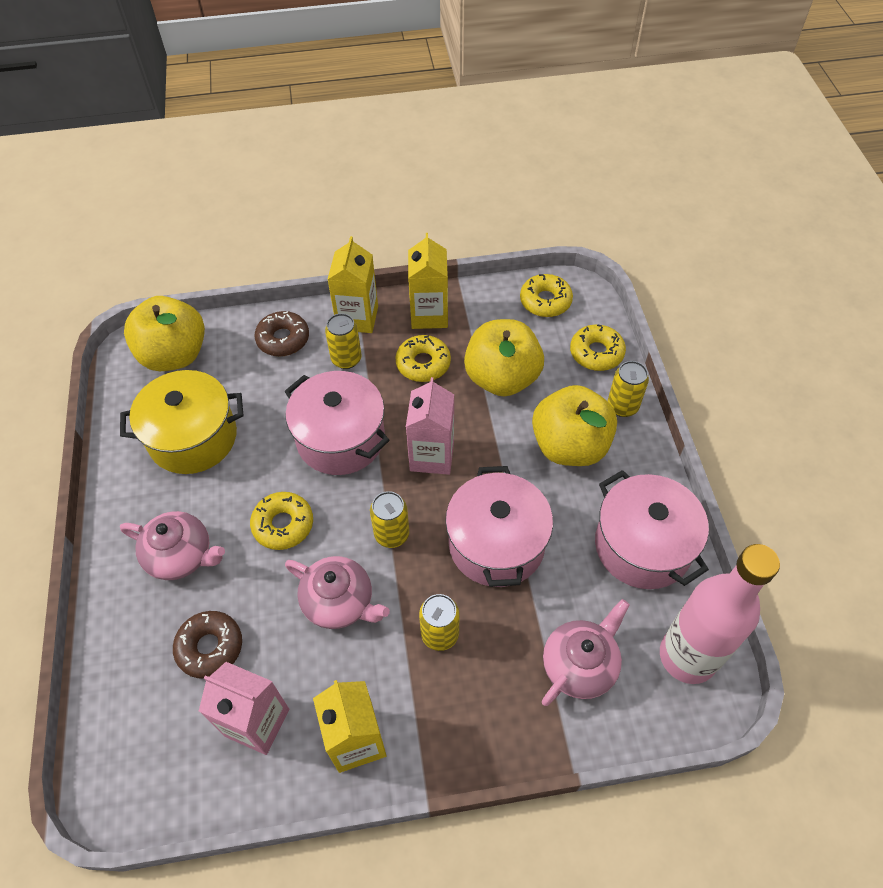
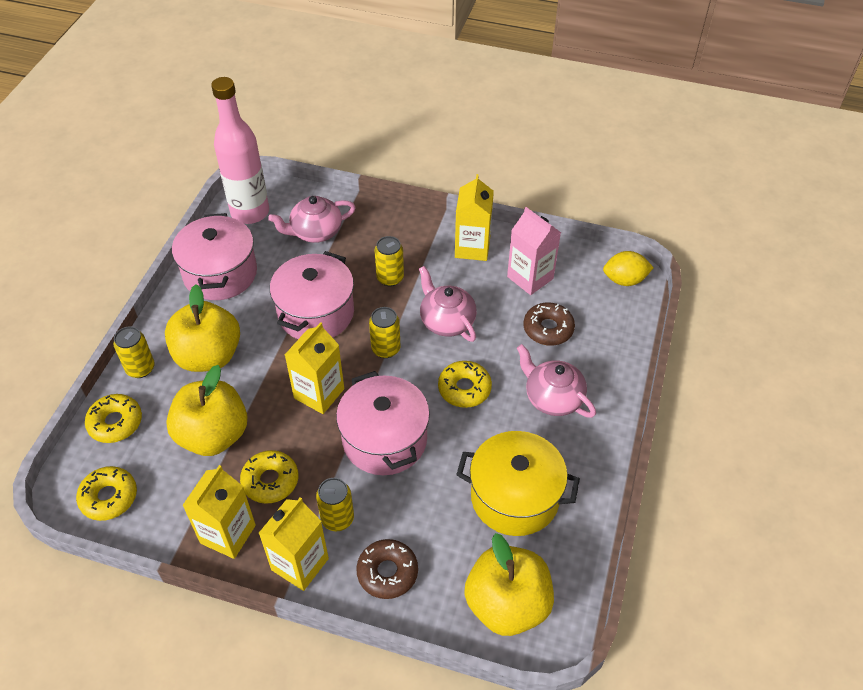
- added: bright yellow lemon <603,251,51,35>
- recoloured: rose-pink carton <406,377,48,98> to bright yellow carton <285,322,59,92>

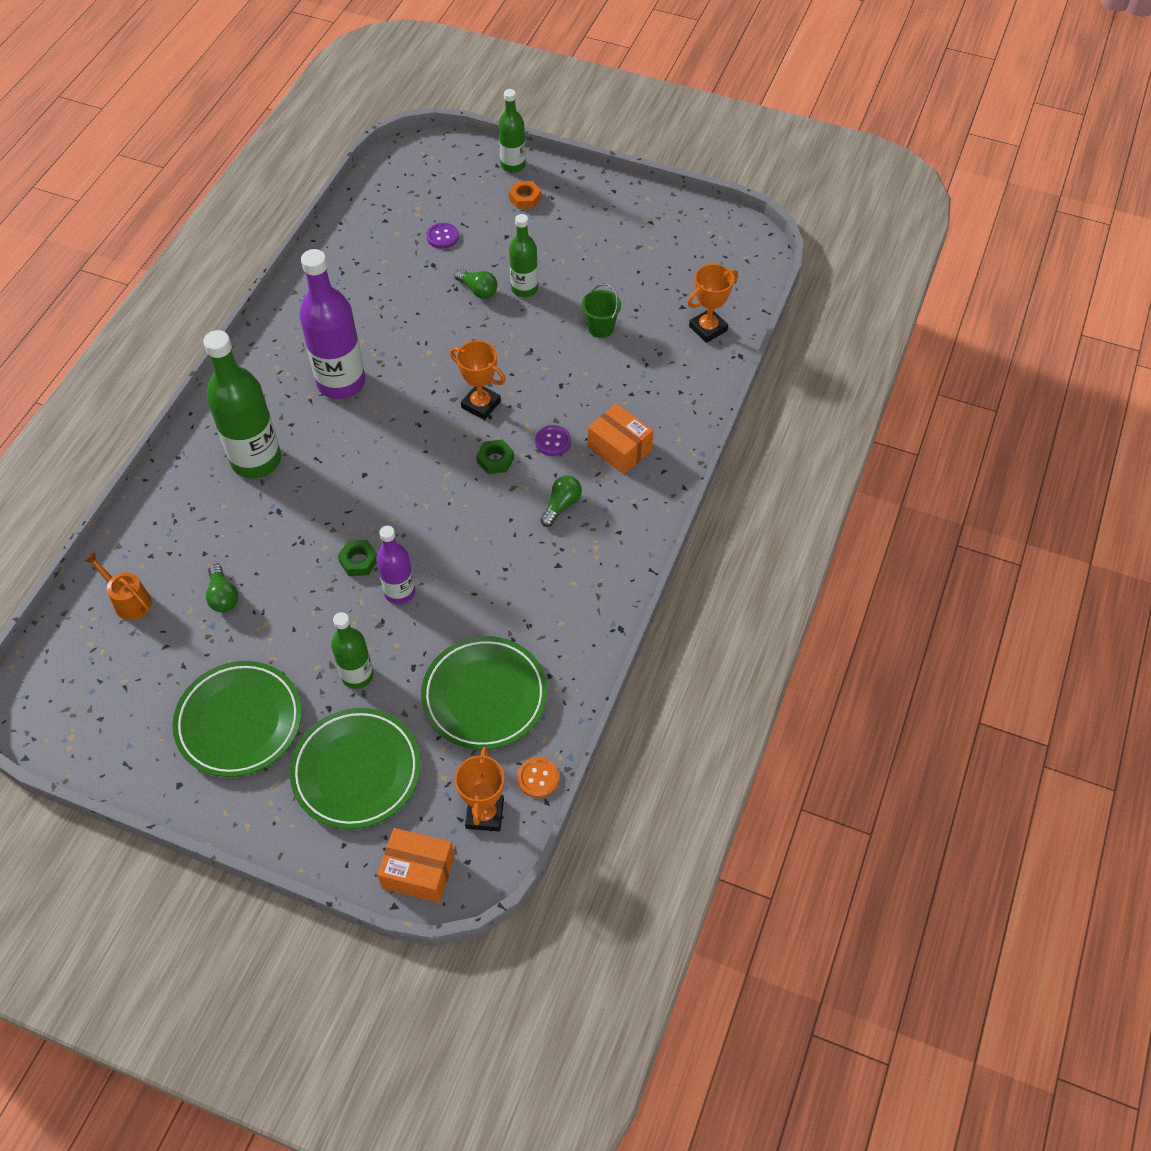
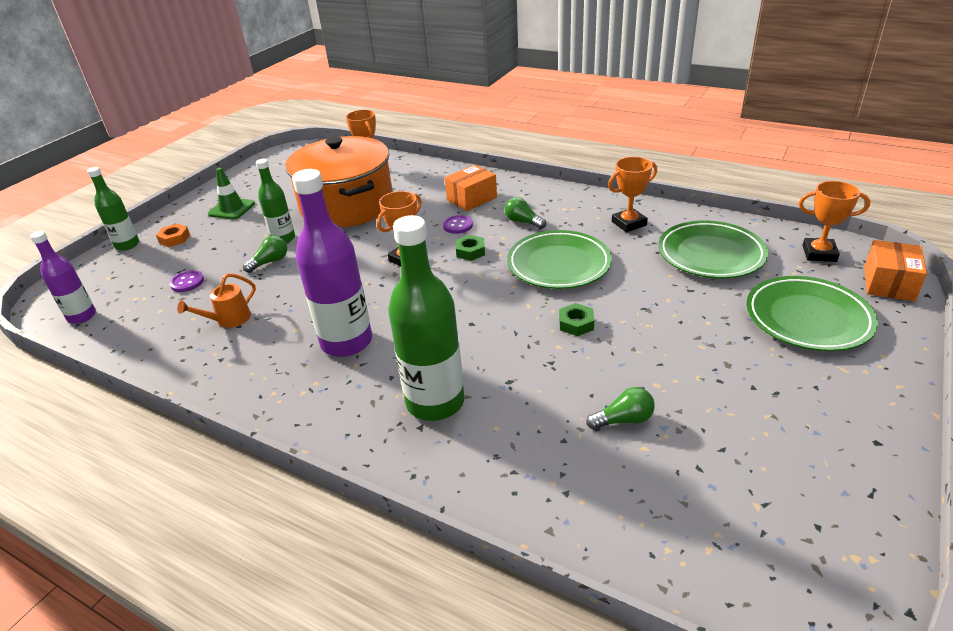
- removed: emerald flask <331,612,42,77>
- removed: bright orange shirt button <517,757,42,41>
- added: emerald road cone <208,168,47,52>
- added: bright orange award cup <608,157,49,75>
- moved: bright orange watering pot <84,552,68,68> to <177,273,79,55>
- moved: emerald flat dish <173,661,129,116> to <507,230,105,59>
- moved: purple flask <376,526,39,78> to <30,231,66,93>
- replaced: emerald sand bucket <582,284,39,54> to bright orange pot <286,136,107,92>

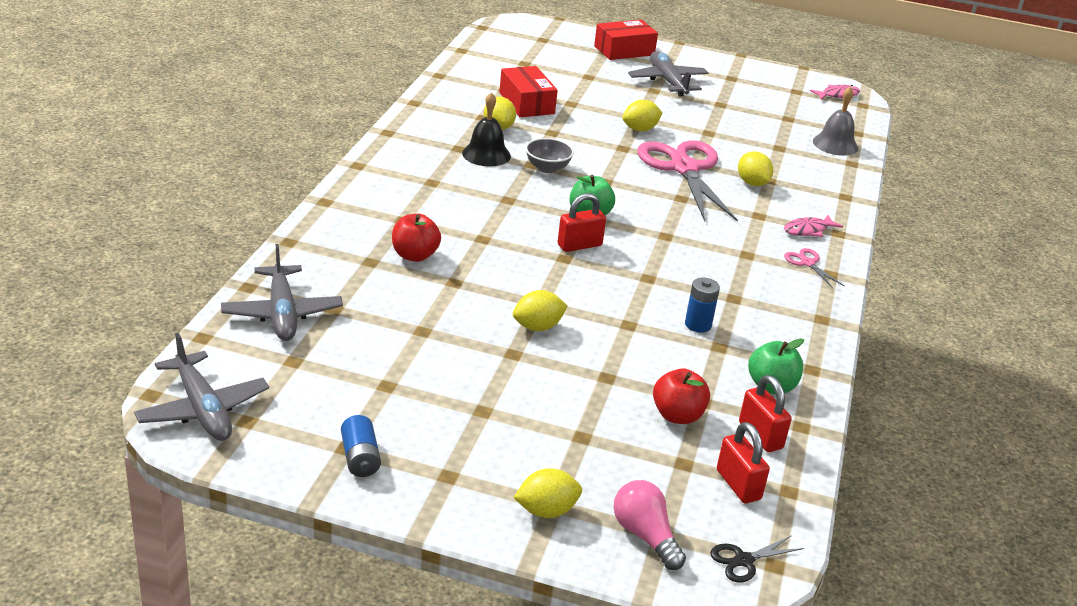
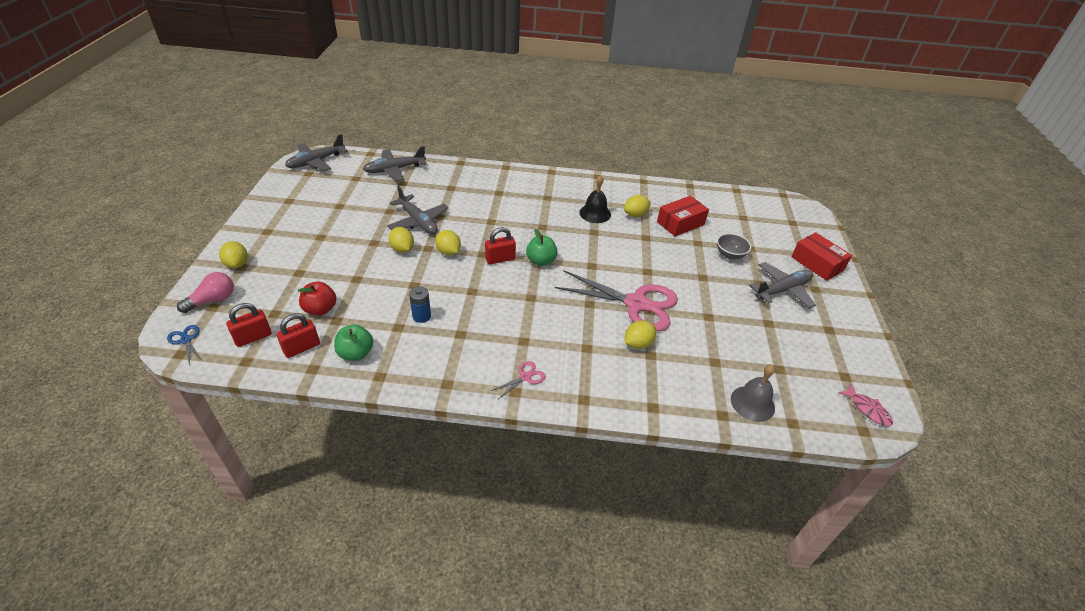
- removed: royal blue battery <341,415,40,62>
- removed: red apple fruit <392,214,49,48>
- removed: rose-pink fish figure <784,215,59,22>
- added: grey toy plane <387,186,61,48>
- moved: grey deep dish <525,138,49,35> to <717,233,34,27>
- moved: bright yellow lemon <623,100,39,31> to <435,230,26,25>
- recoloured: black shears <710,535,94,48> to royal blue shears <167,325,36,41>
- turned: red padlock <558,193,48,59> = <485,227,31,37> 75 degrees counterclockwise
- turned: rose-pink shears <637,140,101,82> = <555,270,123,61> 45 degrees clockwise

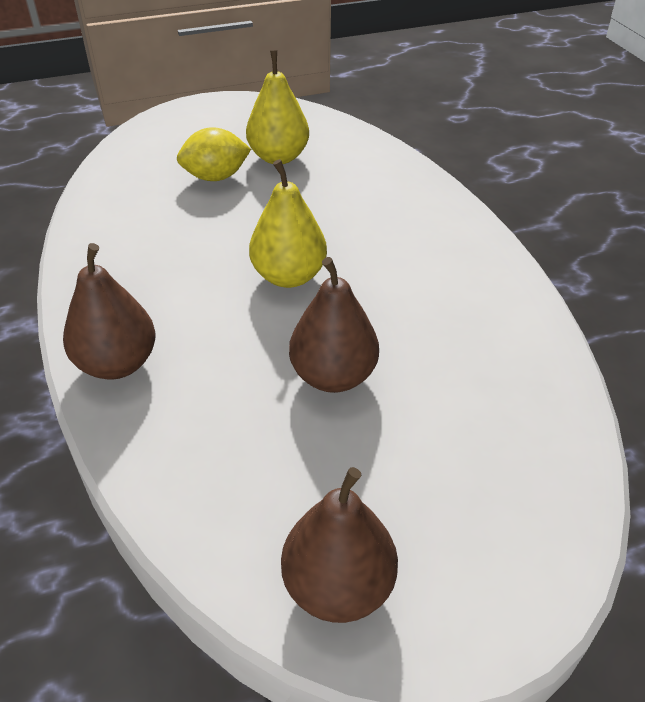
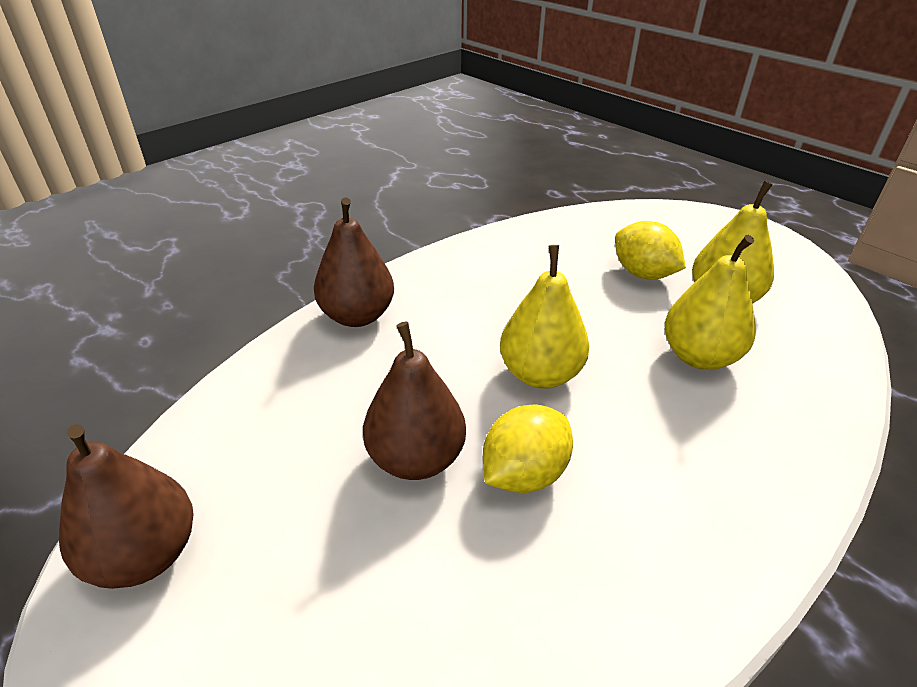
- added: bright yellow lemon <483,404,90,89>
- added: bright yellow toy pear <665,235,91,135>

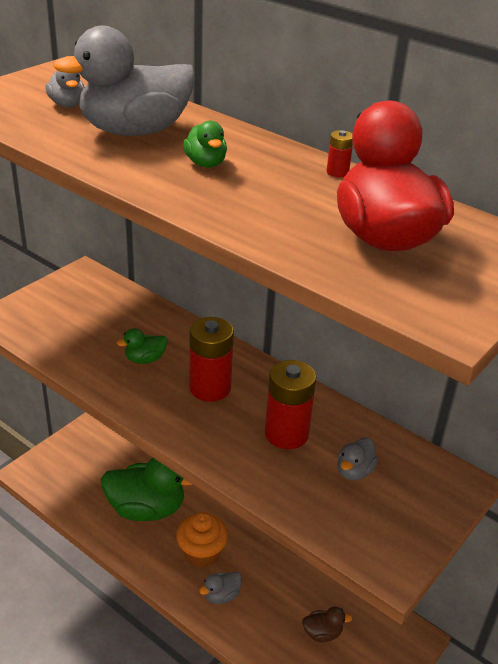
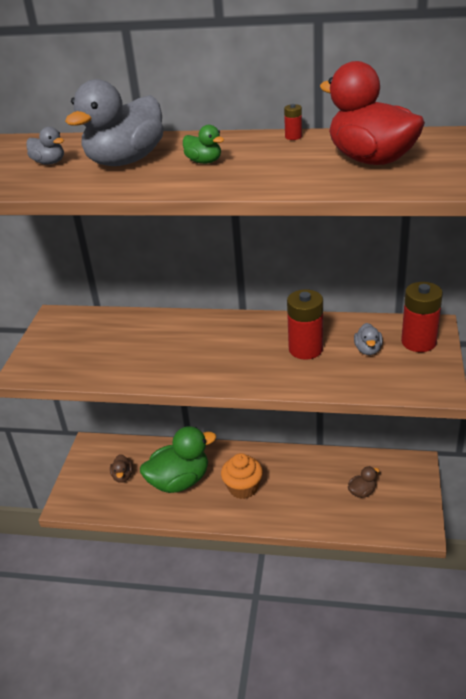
- removed: emerald toy duck <117,328,50,36>
- removed: grey toy duck <199,572,43,32>
- added: brown toy duck <110,454,23,29>
- moved: red battery <189,317,45,85> to <401,282,42,70>

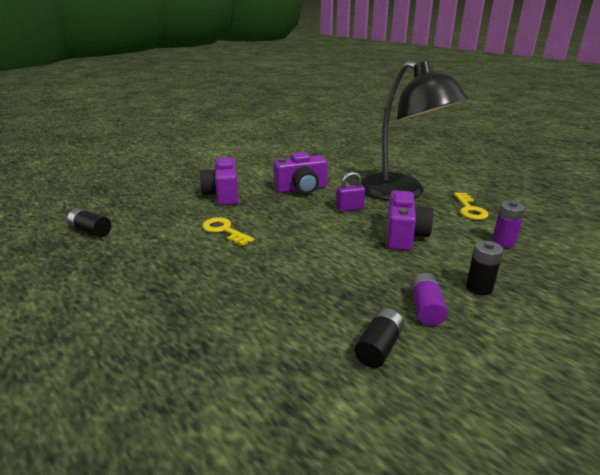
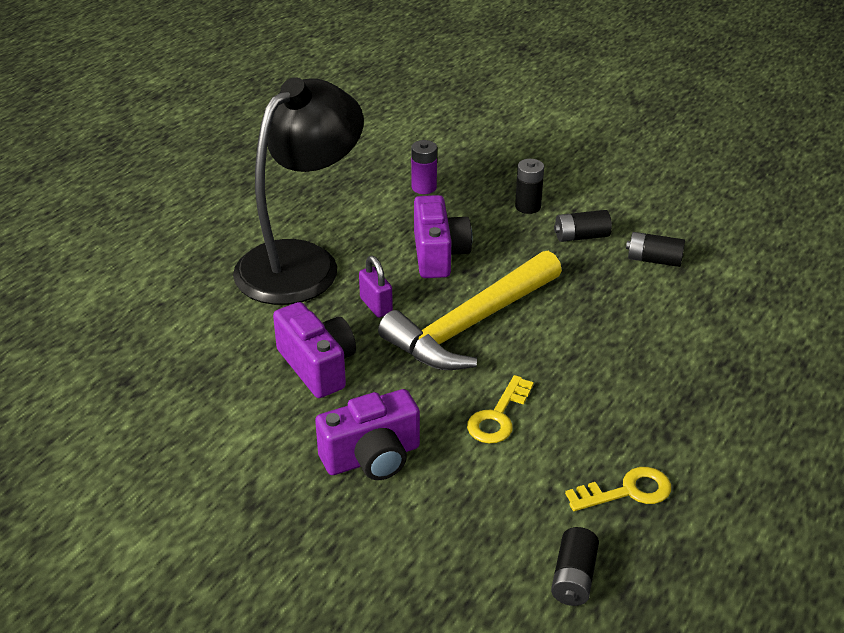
- added: bright yellow hammer <378,251,184,119>
- moved: bright yellow key <454,192,35,28> to <565,467,106,44>
- recoloured: purple battery <411,273,37,53> to black battery <554,210,58,32>
- turned: purple compact camera <387,190,46,61> = <414,195,58,83> 90 degrees clockwise

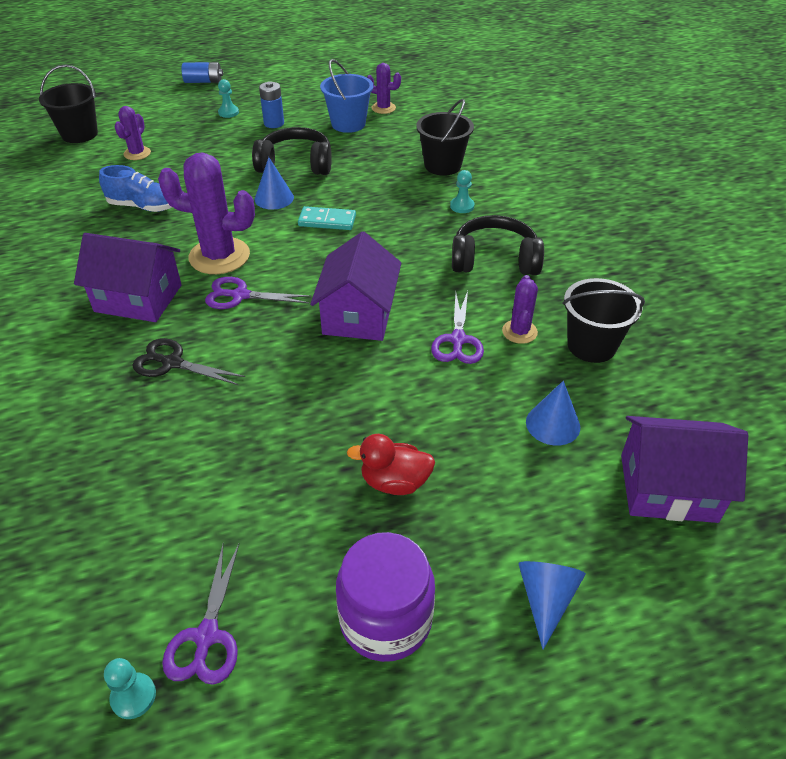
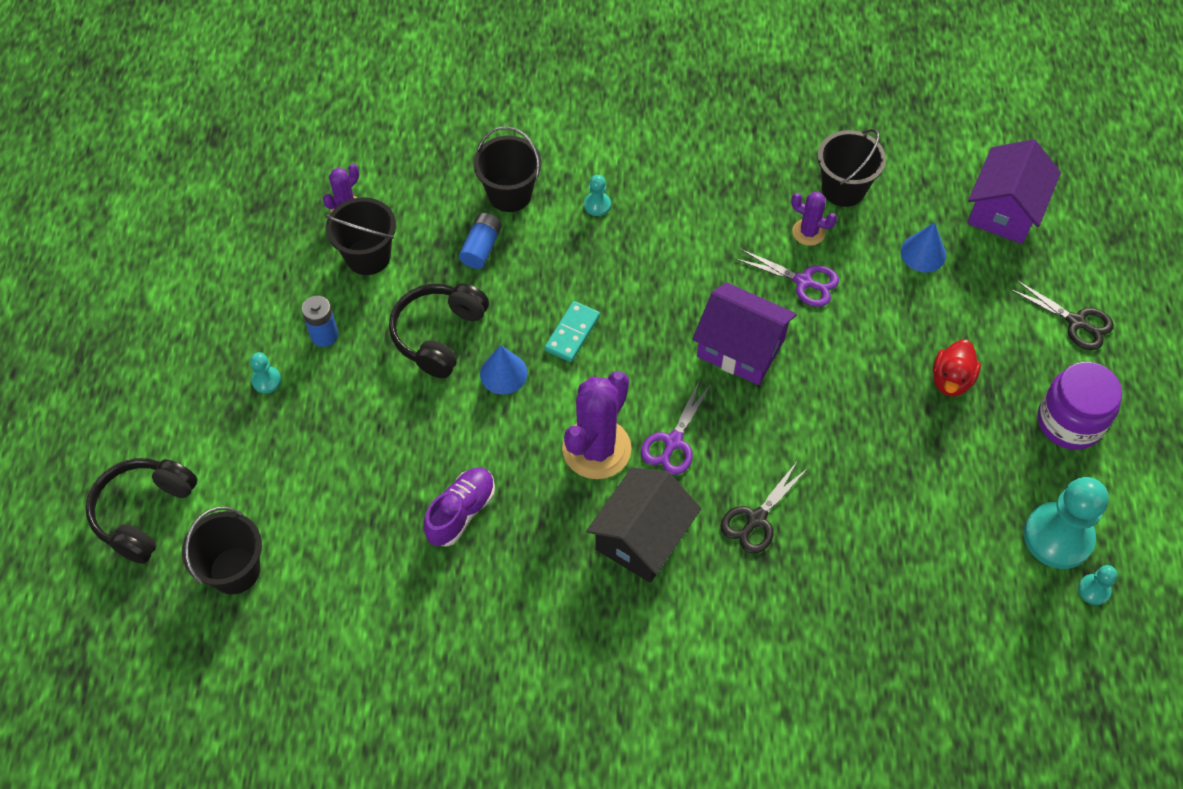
- removed: purple prickly plant <114,106,37,54>
- moved: royal blue battery <181,62,42,21> to <459,213,43,56>
- moved: black headset <452,215,92,60> to <86,458,112,106>
- replaced: purple shears <162,543,78,142> to aqua pawn <1024,477,85,92>
- replaced: royal blue cone <518,561,68,89> to black shears <1009,280,105,70>
- recoloured: purple house <74,233,108,89> to black house <586,467,115,116>
- recoloured: royal blue sneaker <99,165,73,47> to purple sneaker <423,467,72,80>
- recoloured: royal blue sand bucket <320,59,53,74> to black sand bucket <325,197,71,78>

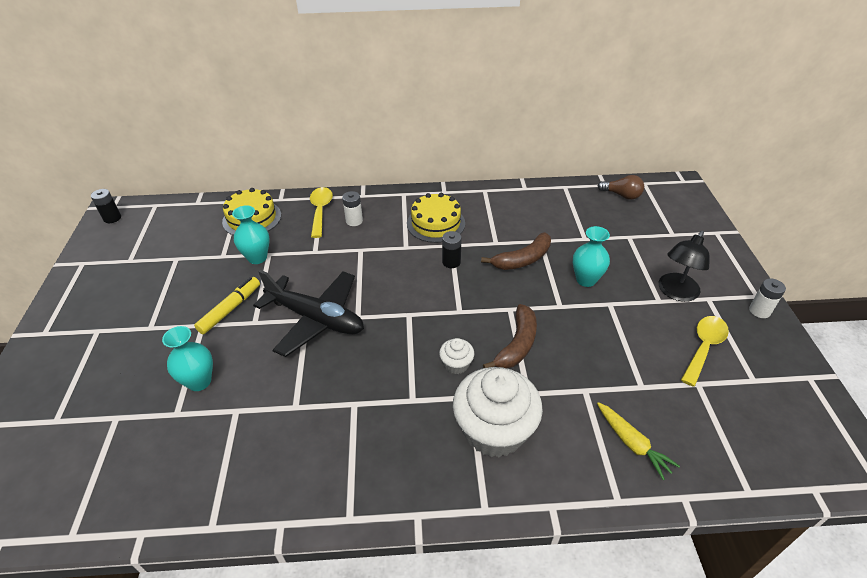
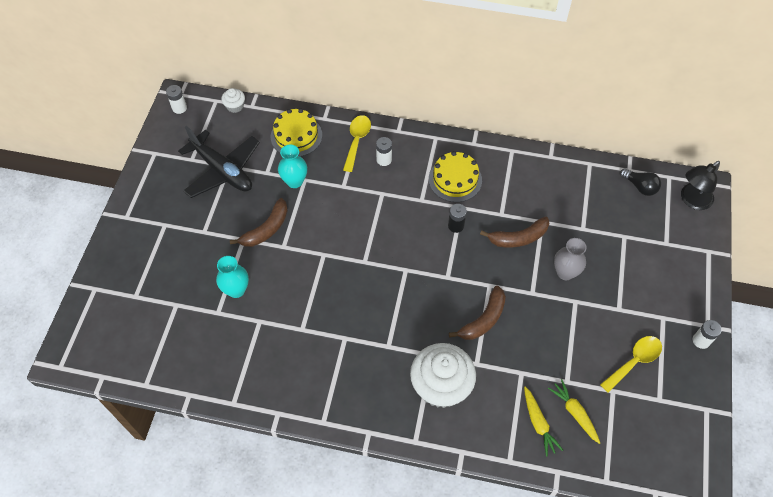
- added: bright yellow root vegetable <548,379,52,65>
- moved: black toy plane <253,270,111,87> to <178,126,82,72>
- moved: snow-white muffin <439,338,35,36> to <221,88,24,25>
- moved: black lamp <659,231,51,71> to <681,161,39,49>
- replaced: bright yellow marker <194,277,66,57> to brown toy banana <230,198,58,49>
- recoloured: black battery <91,189,30,34> to snow-white battery <166,85,21,29>
- recoloured: aqua vase <573,226,37,61> to grey vase <554,238,33,42>
- recoloured: brown light bulb <598,175,46,25> to black light bulb <620,168,41,28>

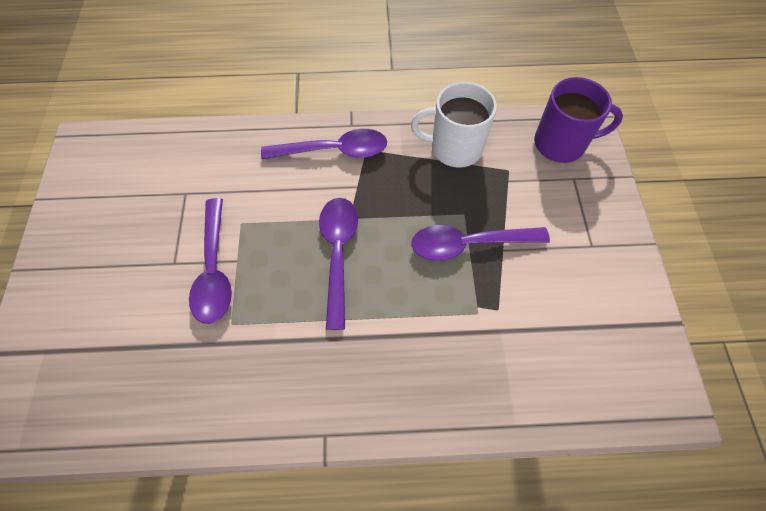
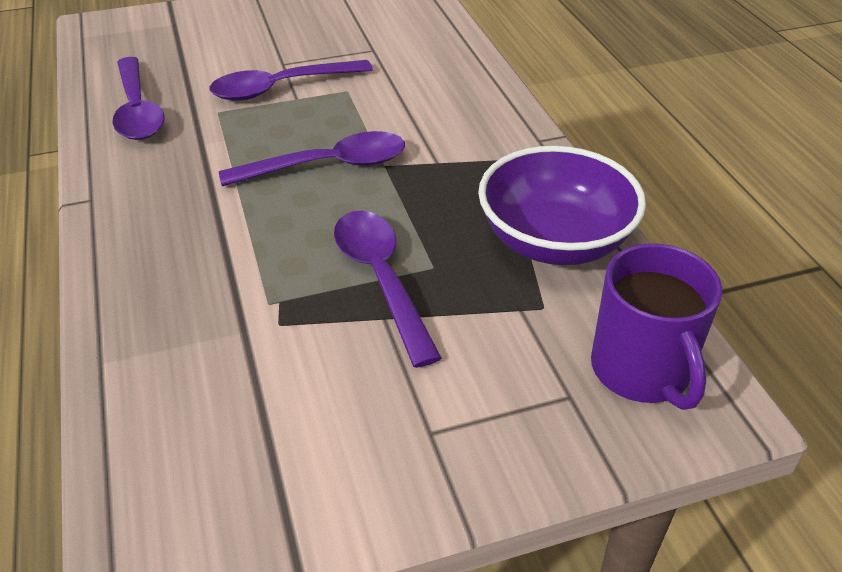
- moved: purple tablespoon <261,129,126,30> to <112,57,52,83>
- replaced: snow-white mug <411,82,86,86> to purple deep dish <478,146,168,119>

